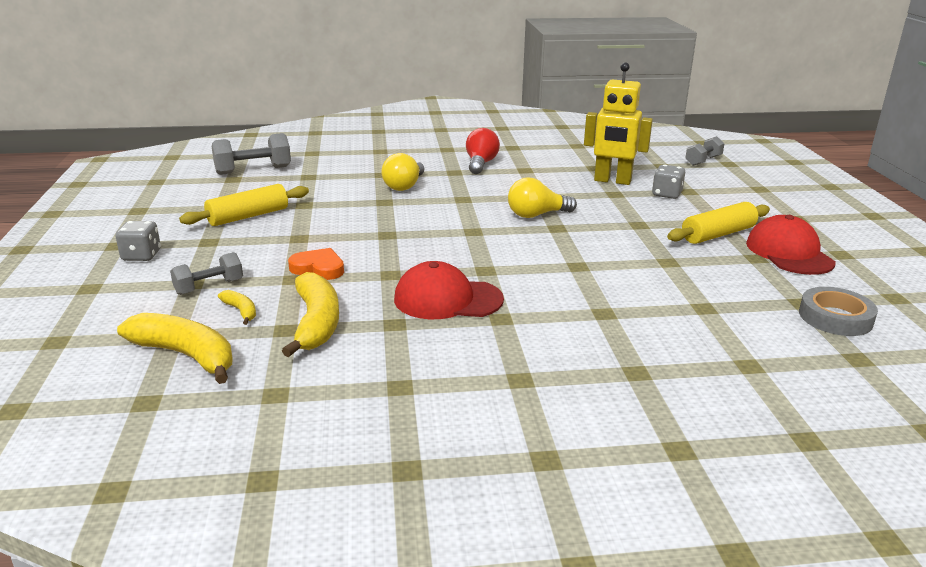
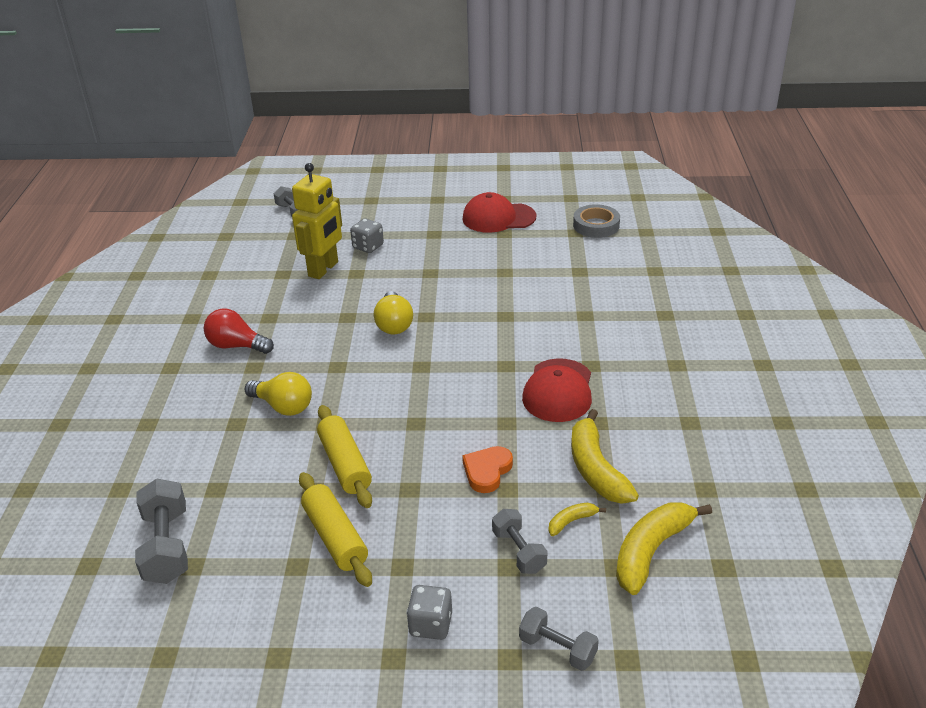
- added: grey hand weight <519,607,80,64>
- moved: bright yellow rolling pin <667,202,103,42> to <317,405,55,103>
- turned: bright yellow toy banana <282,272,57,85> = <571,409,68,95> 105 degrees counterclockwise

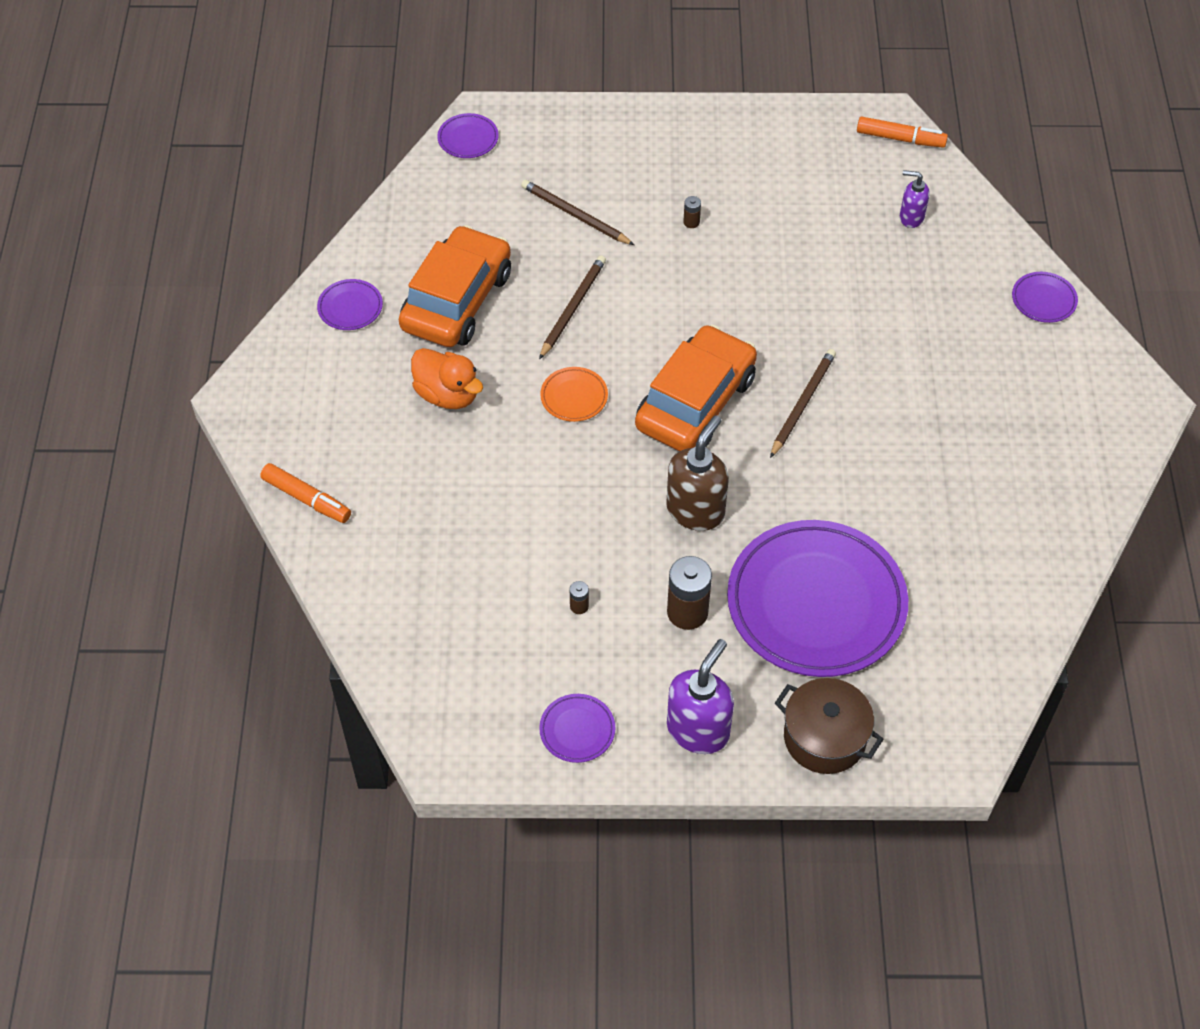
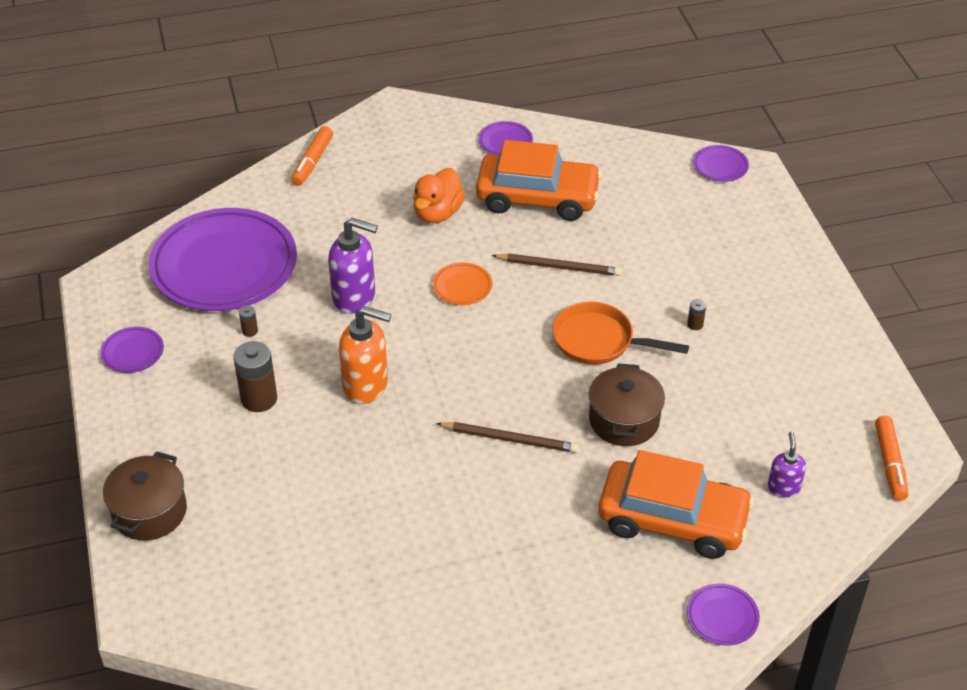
- removed: brown wooden pencil <521,180,113,65>
- added: bright orange frying pan <553,302,136,63>
- added: brown pot <589,364,76,82>
- moved: bright orange automobile <635,325,122,126> to <598,450,156,109>
- moved: purple soap dispenser <667,639,67,115> to <328,218,50,96>
- moved: purple flat dish <727,520,181,157> to <149,208,148,103>
- recoloured: brown soap dispenser <666,415,63,116> to bright orange soap dispenser <339,306,52,98>

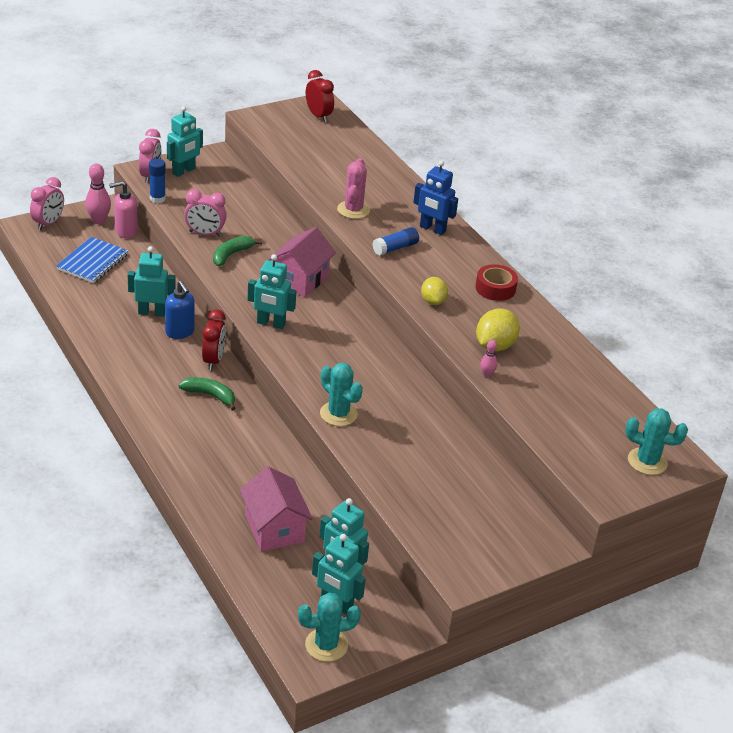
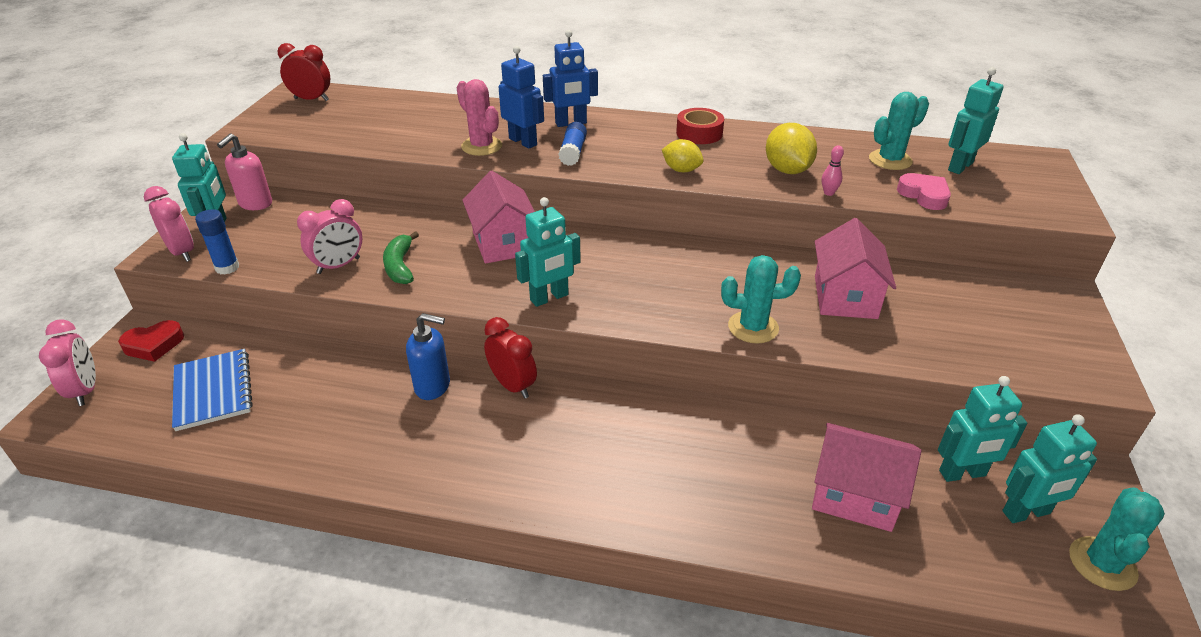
- removed: emerald toy banana <178,377,58,34>
- added: royal blue robot figure <499,46,45,103>
- added: rose-pink house <815,218,81,101>
- added: rose-pink heart shape <897,173,54,37>
- moved: rose-pink soap dispenser <109,181,29,57> to <217,133,55,77>
- moved: aqua robot figure <128,246,48,71> to <948,67,56,107>
- moved: aqua prickly plant <625,408,63,67> to <869,92,60,78>
- replaced: rose-pink bowling pin <85,163,26,61> to red heart shape <118,320,66,42>

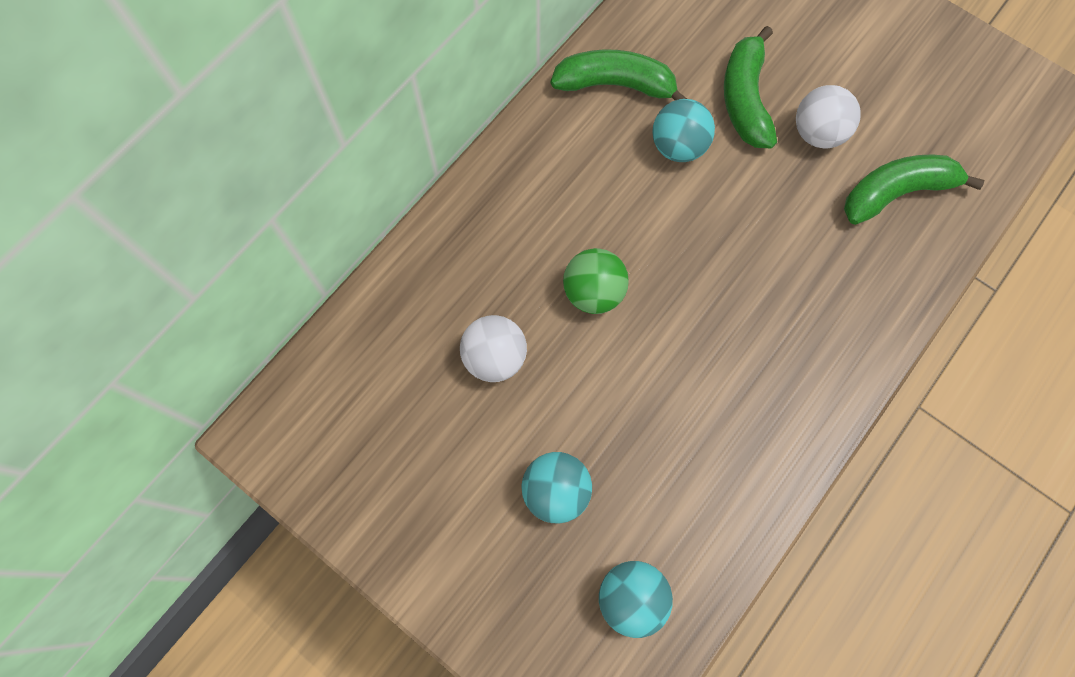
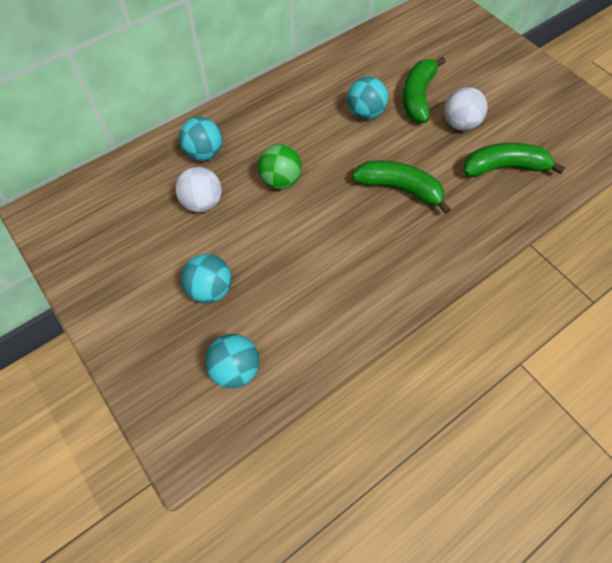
- added: aqua sphere <179,117,43,44>
- moved: emerald toy banana <551,49,136,51> to <352,161,99,53>

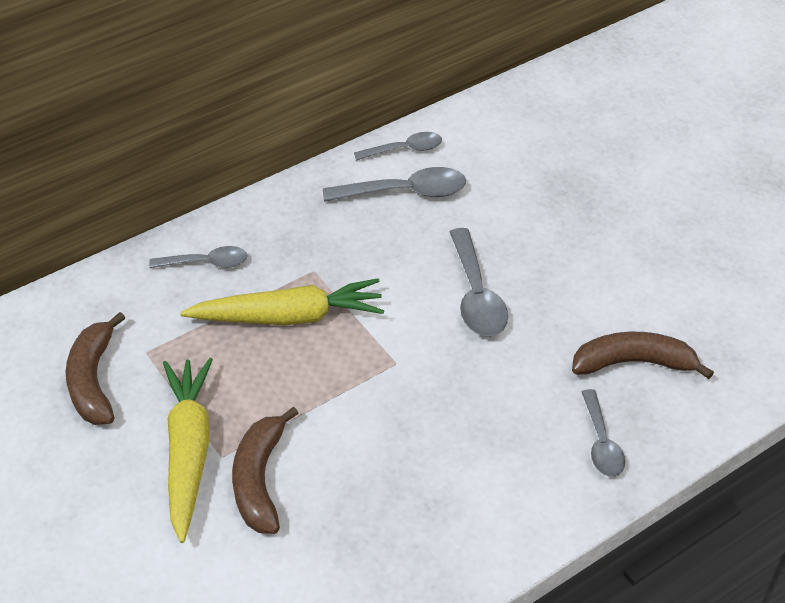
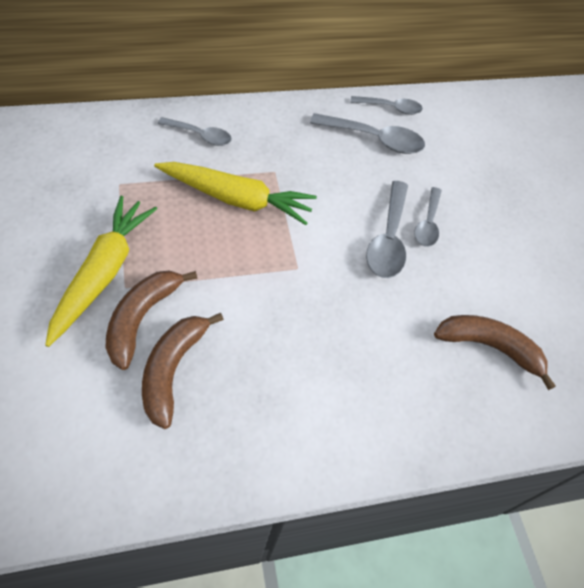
- moved: brown toy banana <66,312,59,113> to <142,313,82,116>
- moved: grey tablespoon <582,389,43,88> to <414,187,28,60>

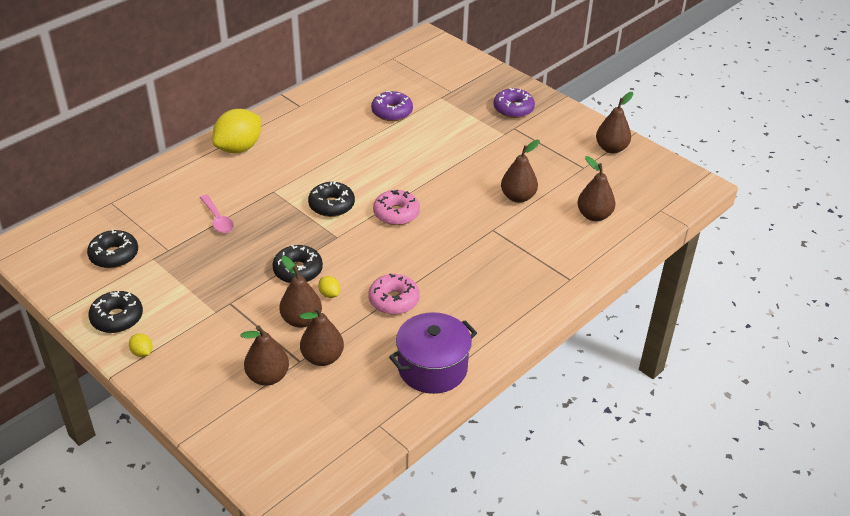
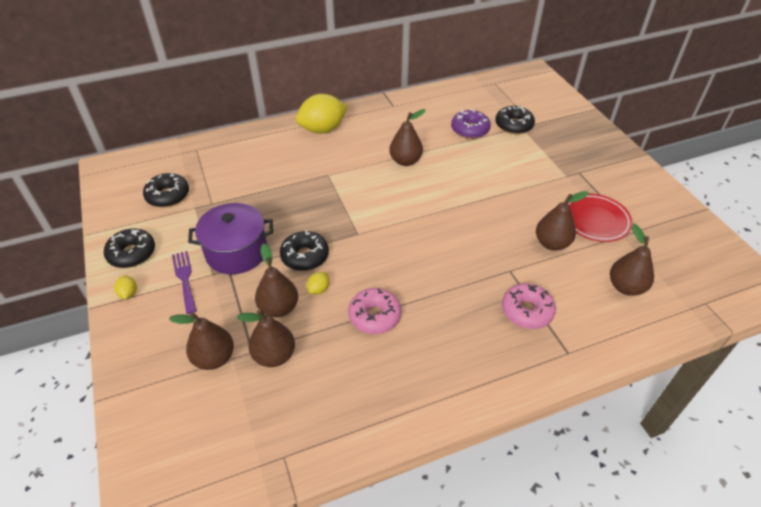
- removed: rose-pink tablespoon <200,195,34,38>
- removed: purple donut <493,88,42,30>
- added: purple dinner fork <172,251,25,63>
- added: red flat dish <567,193,66,49>
- moved: black donut <308,181,47,36> to <495,106,40,28>
- moved: rose-pink donut <373,189,47,36> to <502,283,54,46>
- moved: purple pot <389,312,88,82> to <188,203,85,71>
- moved: brown toy pear <596,92,38,61> to <389,109,37,57>
- turned: bright yellow lemon <318,276,22,22> = <307,272,22,23> 45 degrees clockwise

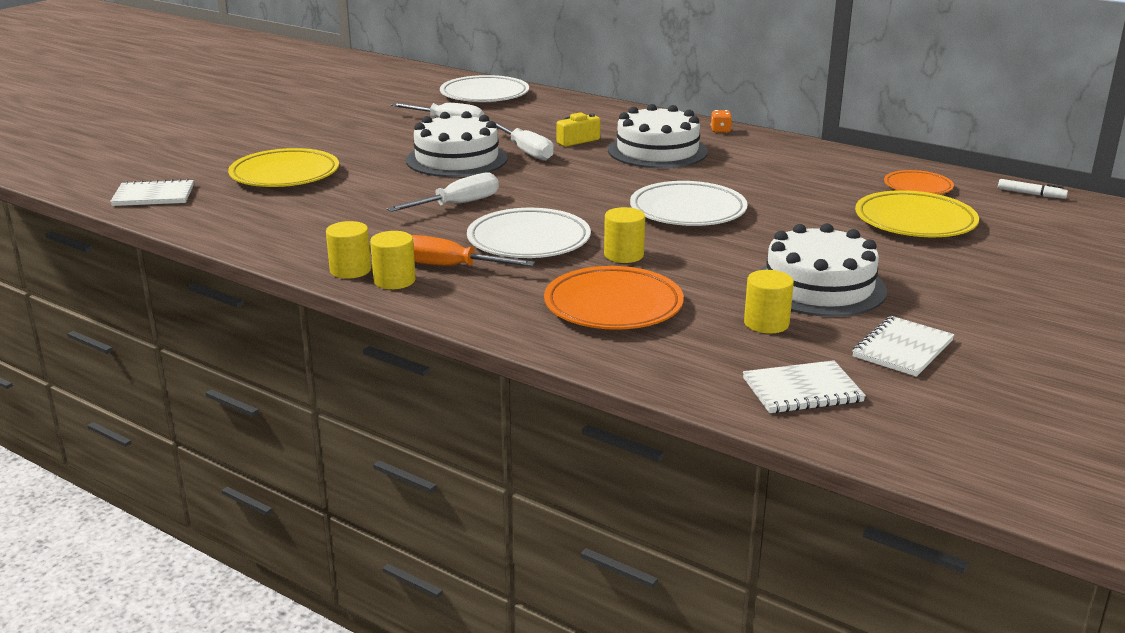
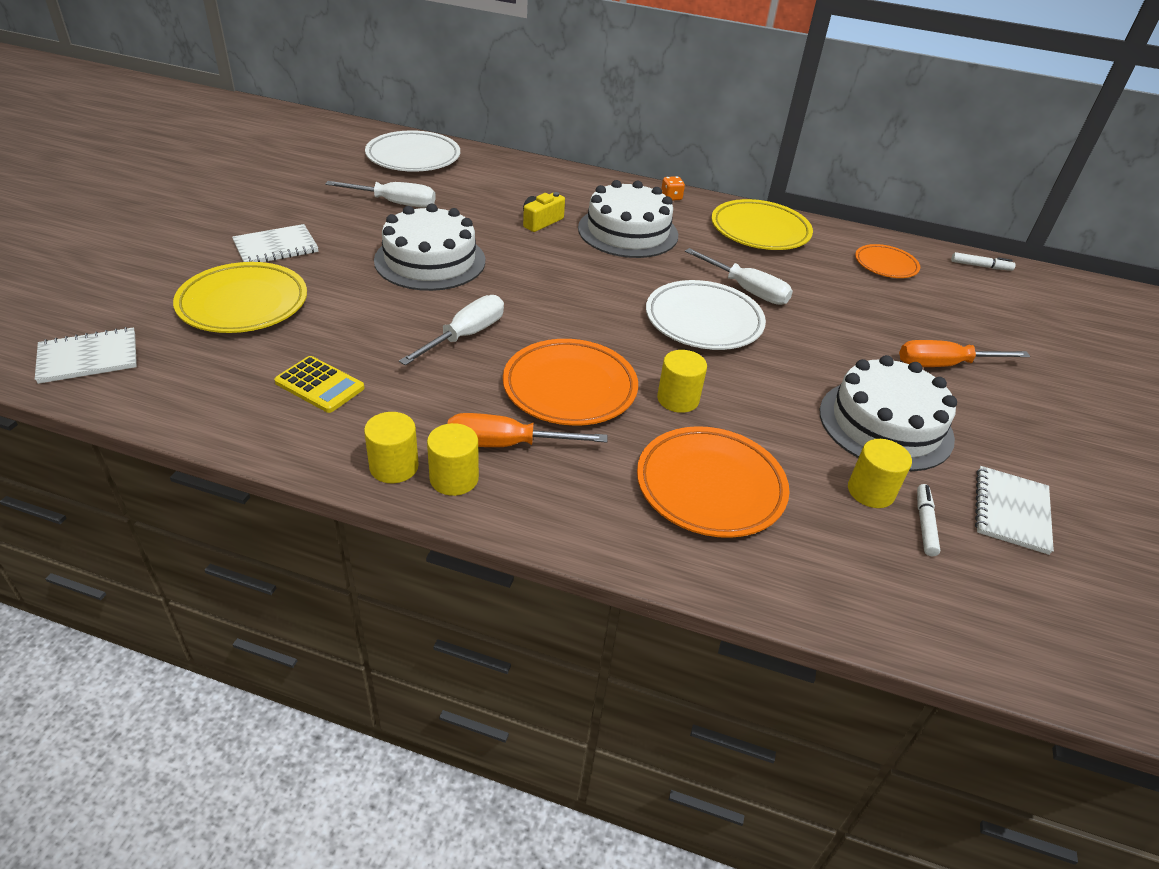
- added: bright yellow pocket calculator <274,356,90,57>
- added: bright orange screwdriver <899,340,131,27>
- added: snow-white marker <917,484,23,72>
- moved: snow-white screwdriver <495,122,59,39> to <685,248,108,57>
- moved: snow-white exercise book <743,360,123,53> to <232,224,86,38>
- moved: bright yellow flat dish <855,190,124,47> to <711,199,102,51>
- recoloured: snow-white flat dish <467,208,124,50> to bright orange flat dish <503,339,135,87>

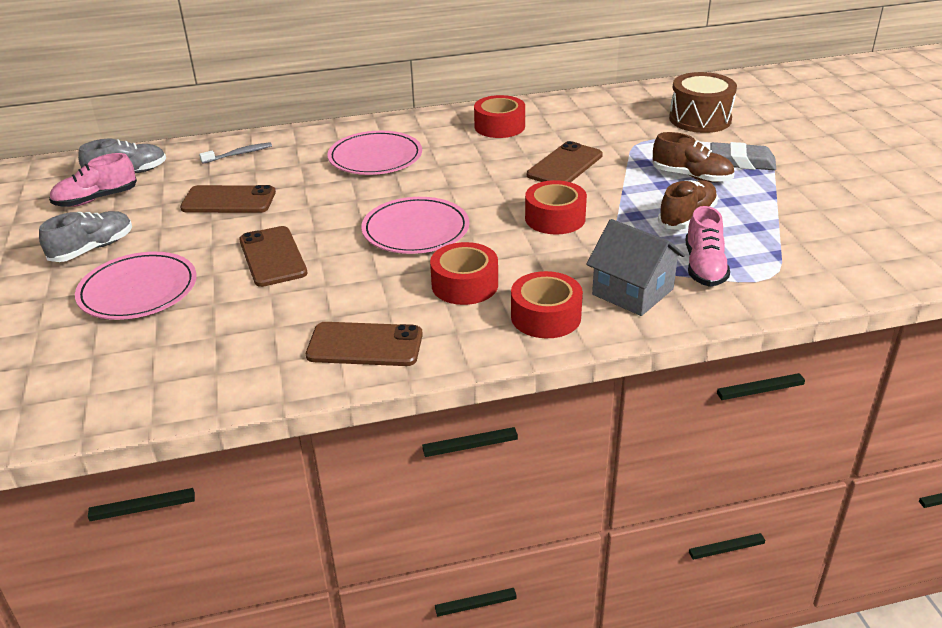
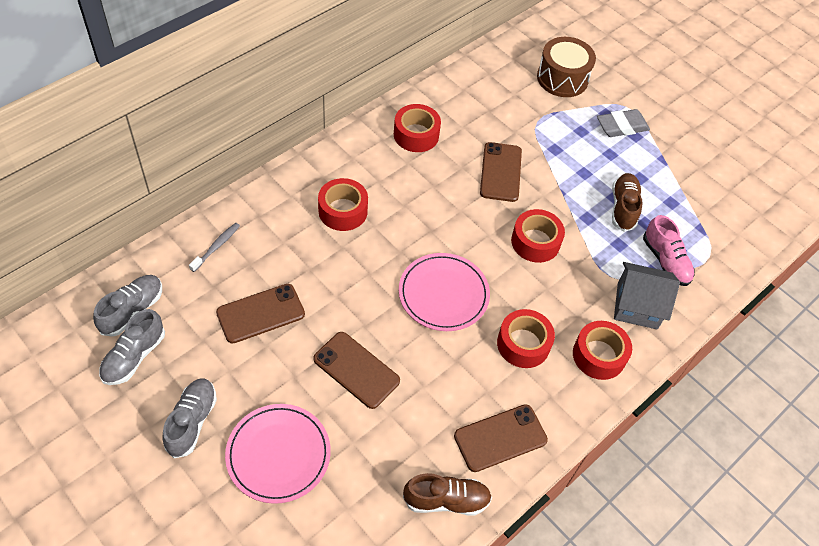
- moved: brown sneaker <652,132,83,50> to <403,473,89,43>
- replaced: rose-pink flat dish <327,131,95,44> to red tape <318,178,50,53>
- recoloured: rose-pink sneaker <49,153,88,54> to grey sneaker <99,309,66,76>

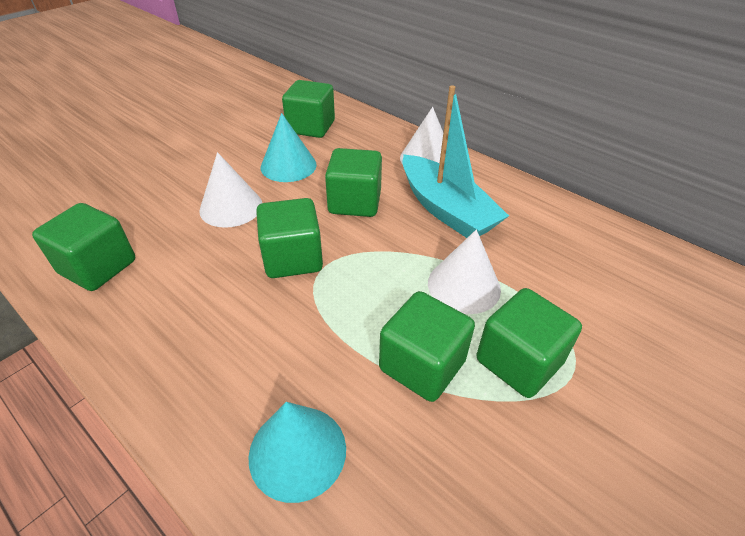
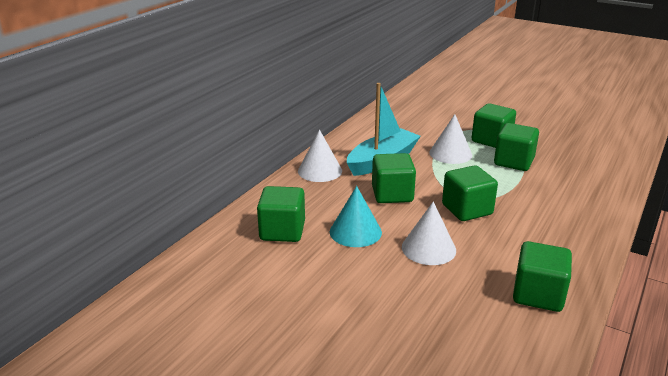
- removed: aqua cone <249,402,97,101>

